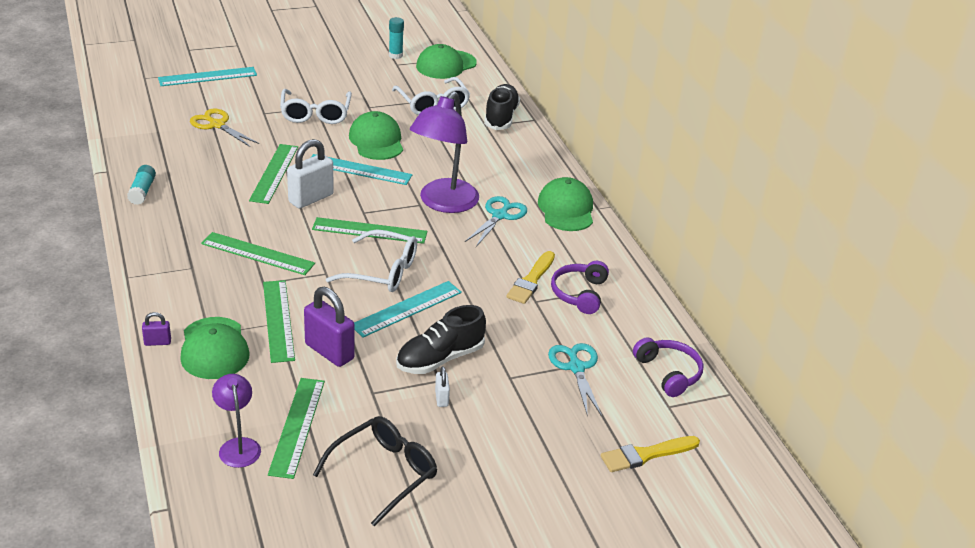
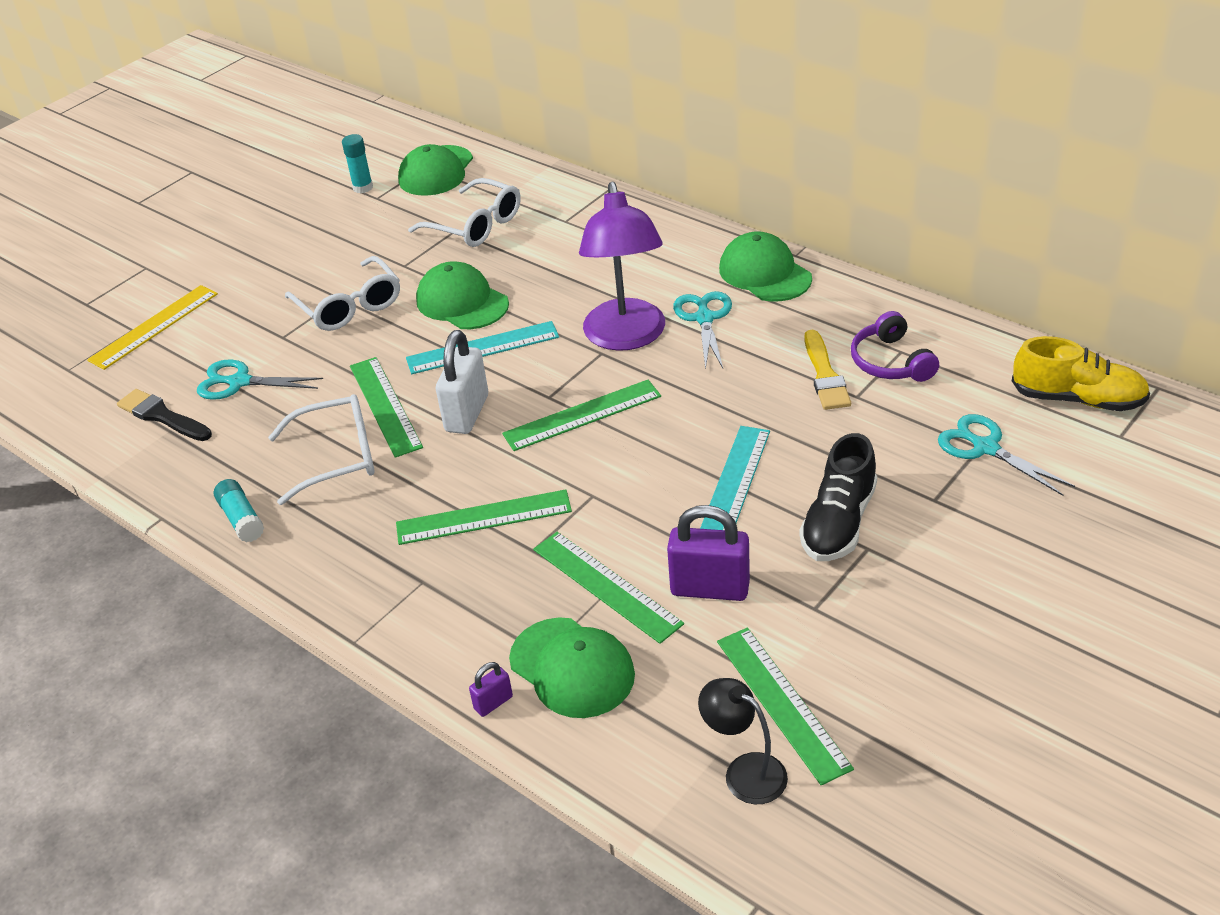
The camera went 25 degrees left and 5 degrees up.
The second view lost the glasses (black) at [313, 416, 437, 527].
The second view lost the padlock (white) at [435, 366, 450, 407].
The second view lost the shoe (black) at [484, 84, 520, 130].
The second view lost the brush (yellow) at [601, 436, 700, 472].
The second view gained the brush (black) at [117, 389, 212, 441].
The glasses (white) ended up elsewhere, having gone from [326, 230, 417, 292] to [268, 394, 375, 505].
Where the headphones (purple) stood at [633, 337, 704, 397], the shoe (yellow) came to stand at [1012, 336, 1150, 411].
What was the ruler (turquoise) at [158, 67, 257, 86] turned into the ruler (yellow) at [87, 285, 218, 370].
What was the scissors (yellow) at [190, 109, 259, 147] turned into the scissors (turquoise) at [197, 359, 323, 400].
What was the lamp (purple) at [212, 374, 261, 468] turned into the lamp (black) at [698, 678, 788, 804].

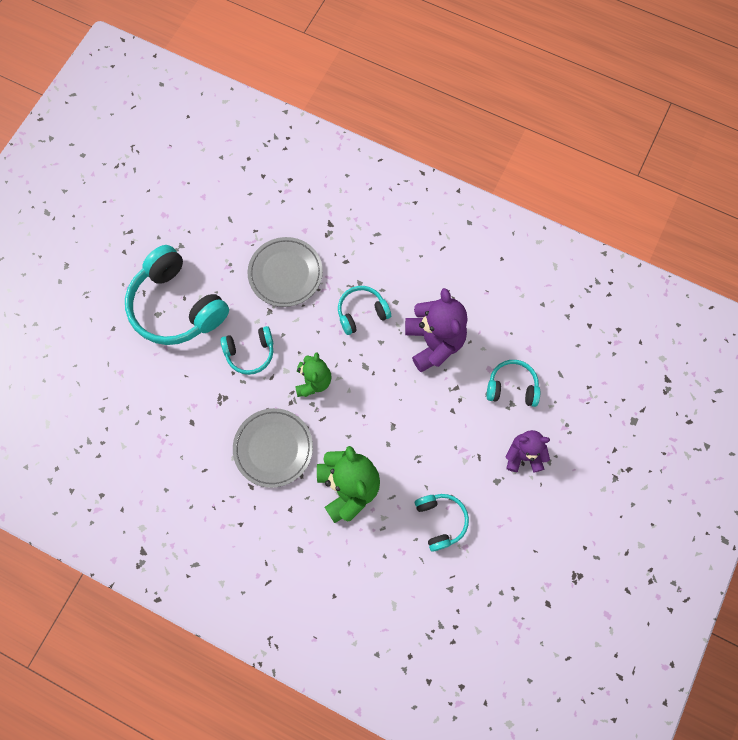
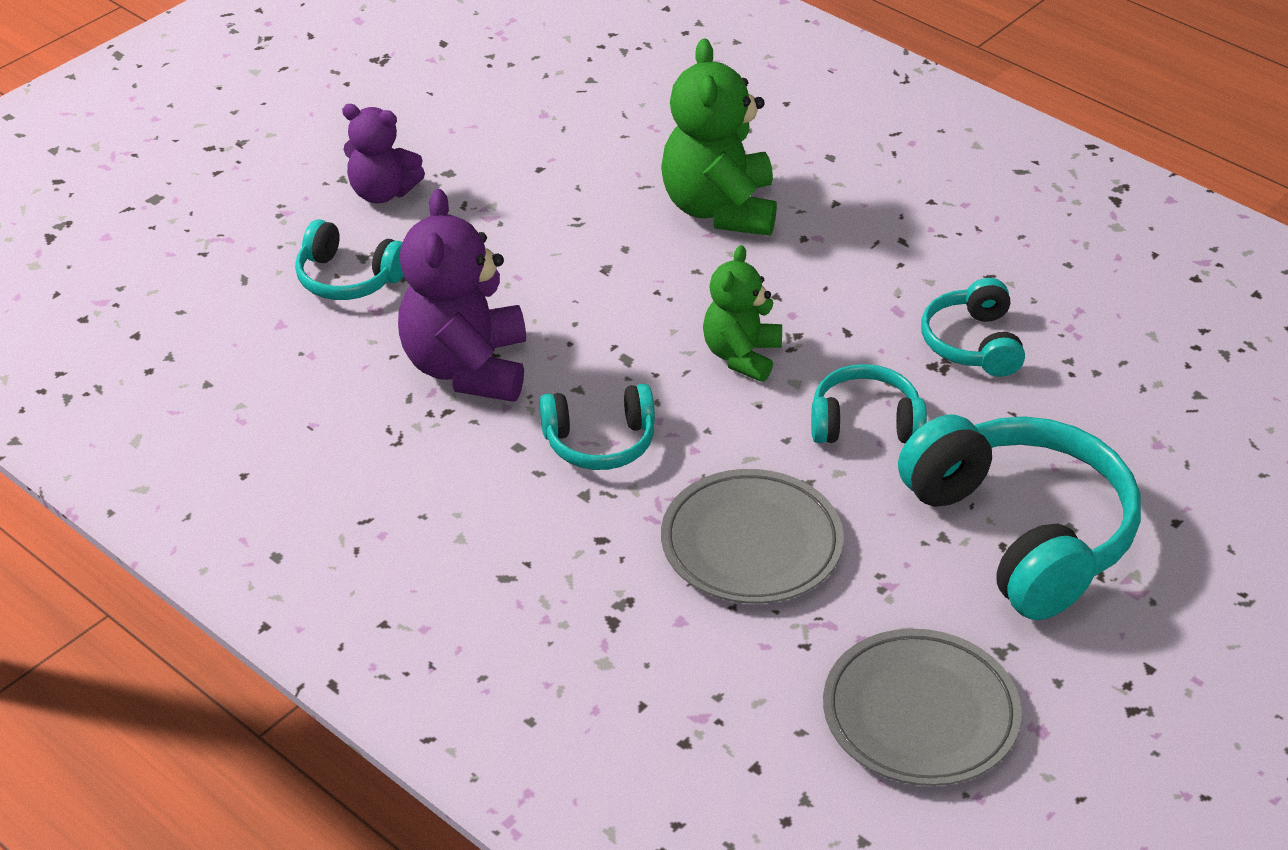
The camera went 165 degrees left and 30 degrees down.
The plate (grey) ended up elsewhere, having gone from [233, 408, 313, 488] to [823, 629, 1022, 786].
The headphones (turquoise) ended up elsewhere, having gone from [415, 494, 469, 552] to [921, 278, 1025, 377].

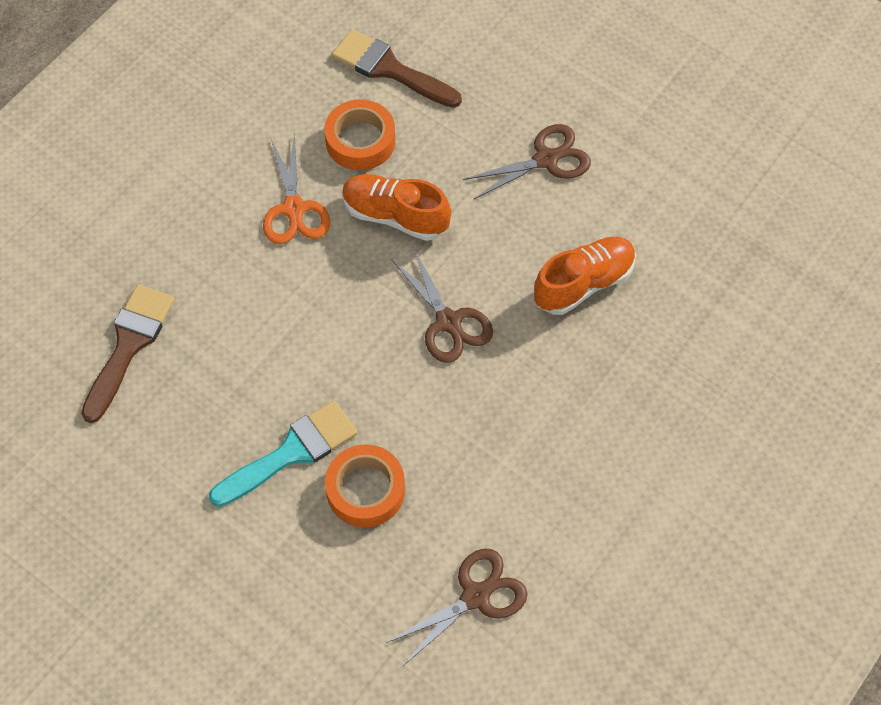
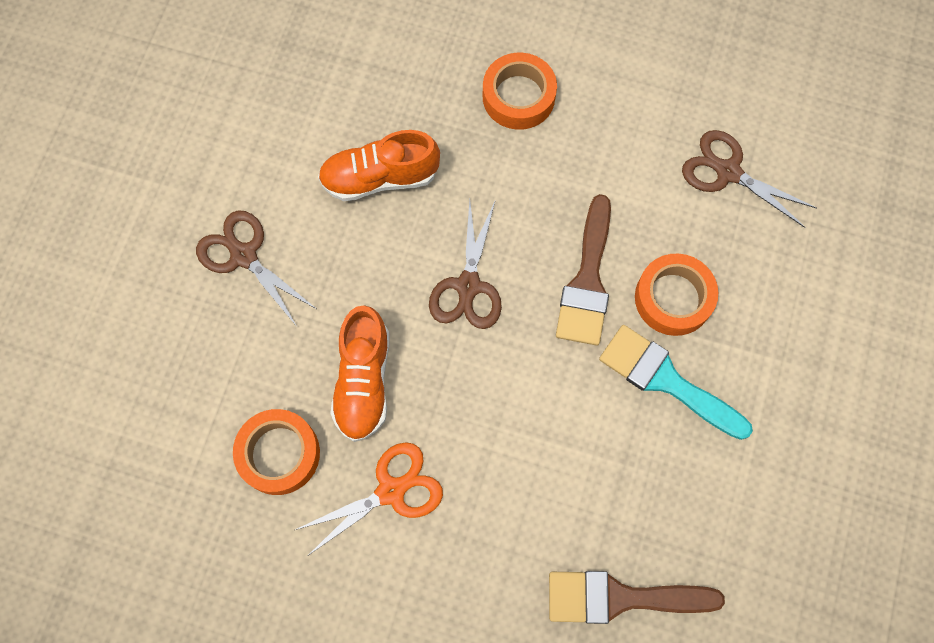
The camera went 110 degrees left and 10 degrees up.
The second view gained the tape (orange) at [483, 52, 557, 130].
The brush (brown) ended up elsewhere, having gone from [332, 29, 462, 108] to [556, 194, 611, 346].
The scissors (brown) at [391, 248, 493, 363] ended up facing another way, 150 degrees clockwise from before.
The shoe (orange) at [534, 237, 636, 315] ended up facing another way, 45 degrees counterclockwise from before.

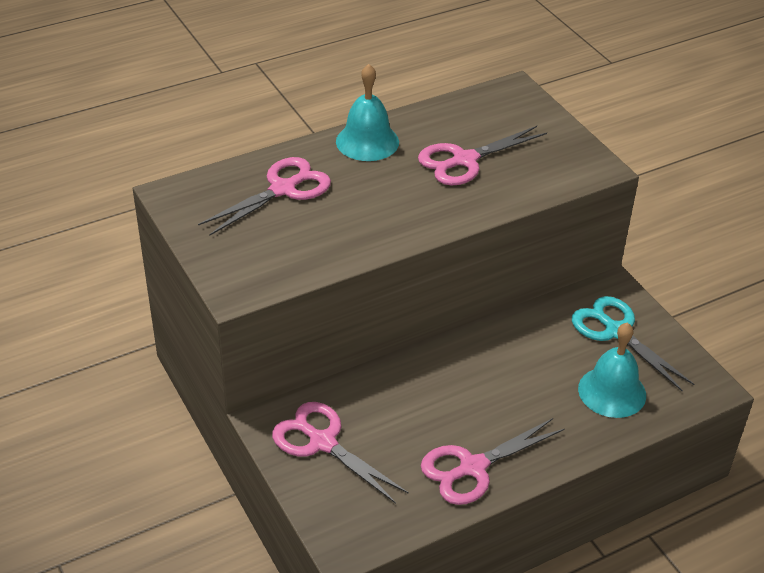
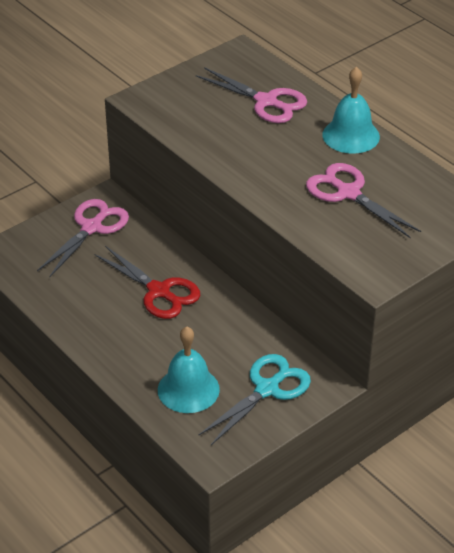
The camera went 80 degrees right and 0 degrees up.
The second view lost the scissors (pink) at [421, 418, 565, 505].
The second view gained the scissors (red) at [95, 246, 200, 319].

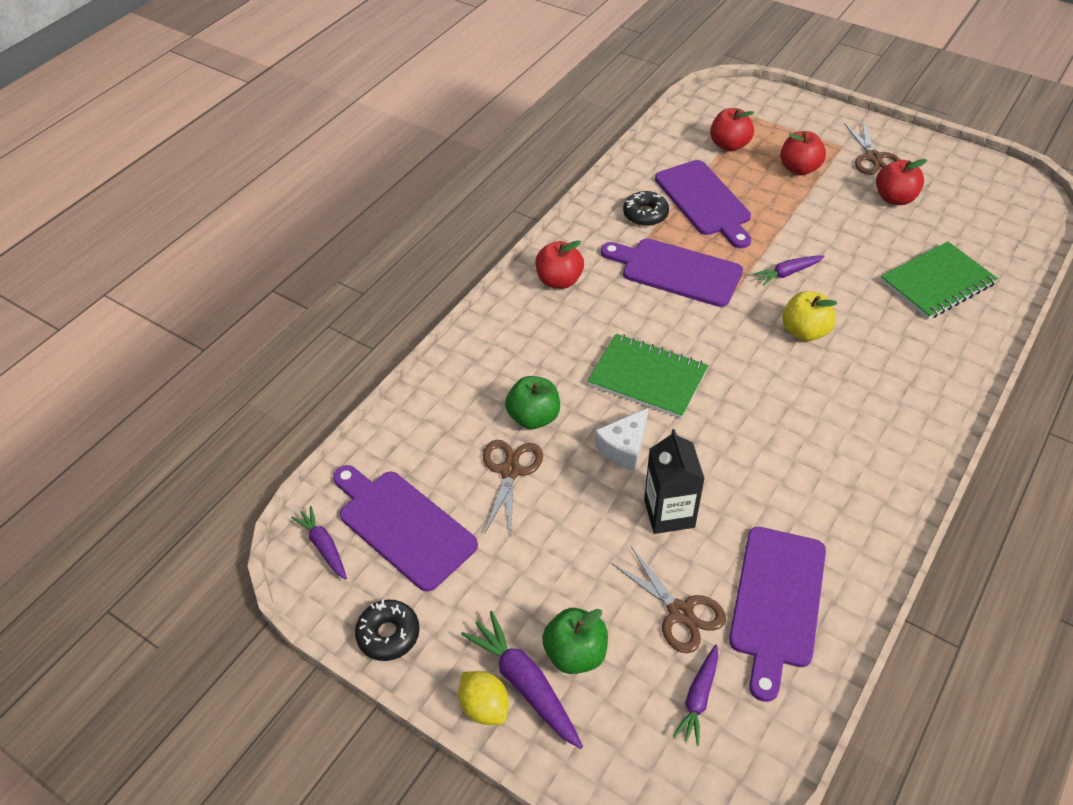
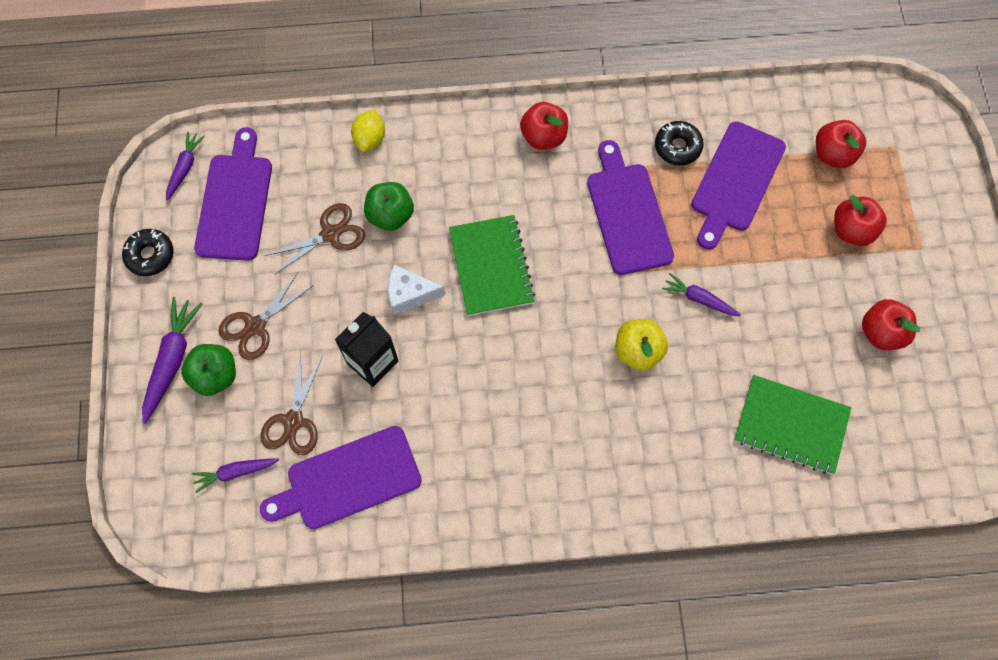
The camera went 50 degrees right and 20 degrees up.
The lemon (yellow) ended up elsewhere, having gone from [458, 671, 509, 725] to [351, 110, 385, 152].
The scissors (brown) ended up elsewhere, having gone from [844, 120, 901, 175] to [218, 272, 314, 360].

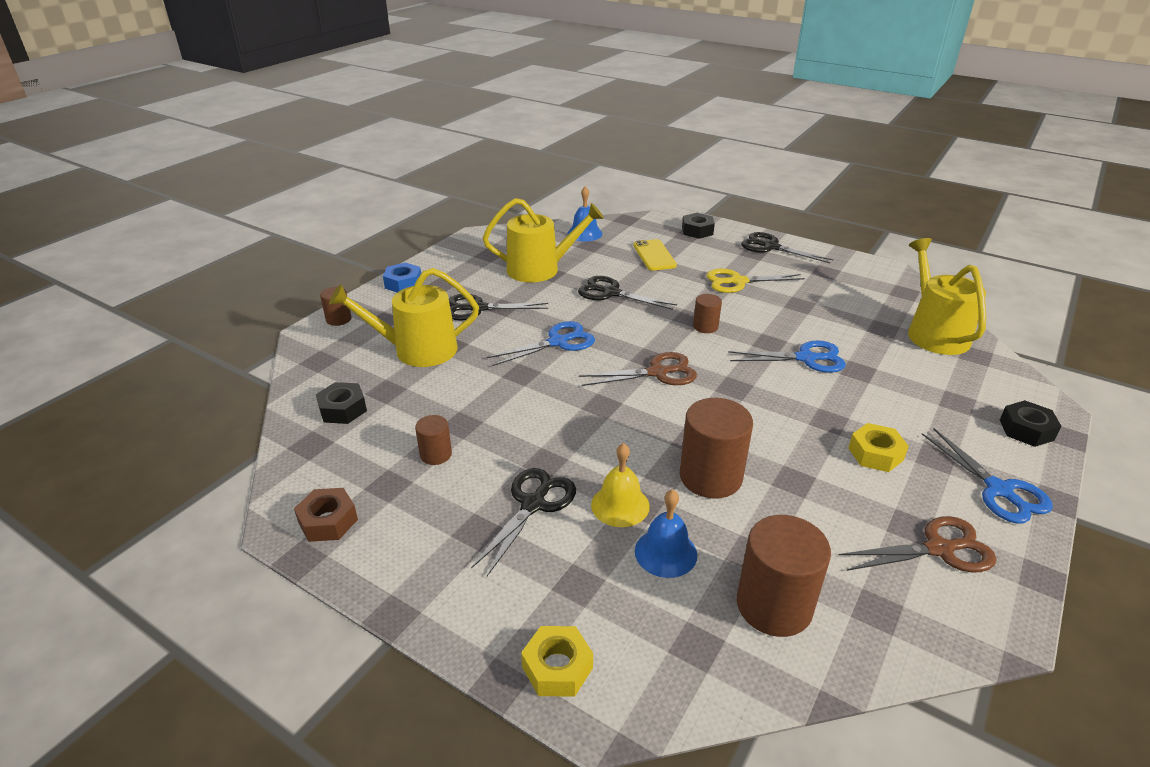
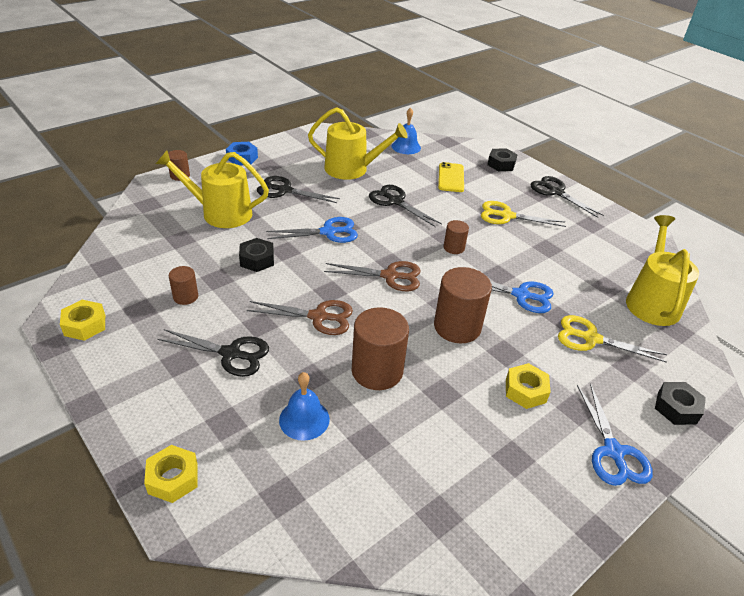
The camera went 15 degrees right and 5 degrees up.
The second view lost the bell (yellow) at [591, 443, 650, 527].
The second view gained the scissors (yellow) at [558, 315, 667, 363].
The nut (black) ended up elsewhere, having gone from [316, 382, 367, 424] to [239, 238, 274, 272].
The cylinder (brown) ended up elsewhere, having gone from [737, 515, 831, 637] to [434, 267, 492, 343].
The scissors (brown) ended up elsewhere, having gone from [839, 516, 997, 573] to [247, 300, 353, 335].
What was the nut (brown) at [294, 488, 358, 542] turned into the nut (yellow) at [60, 300, 105, 341].
The scissors (black) at [471, 468, 576, 576] ended up facing another way, 60 degrees clockwise from before.

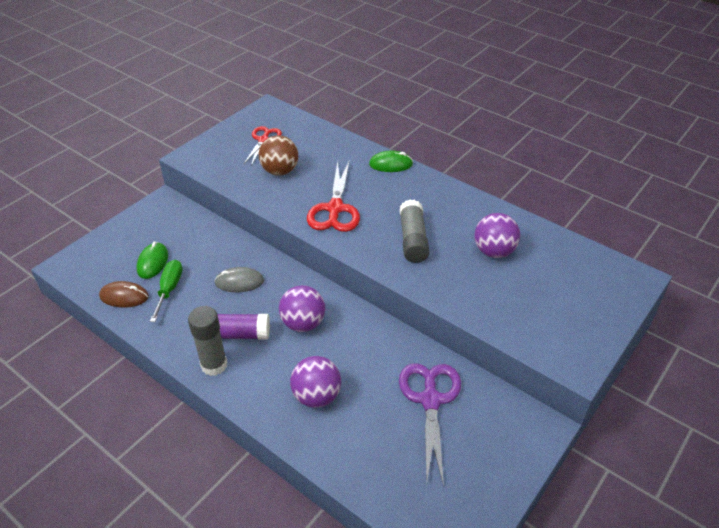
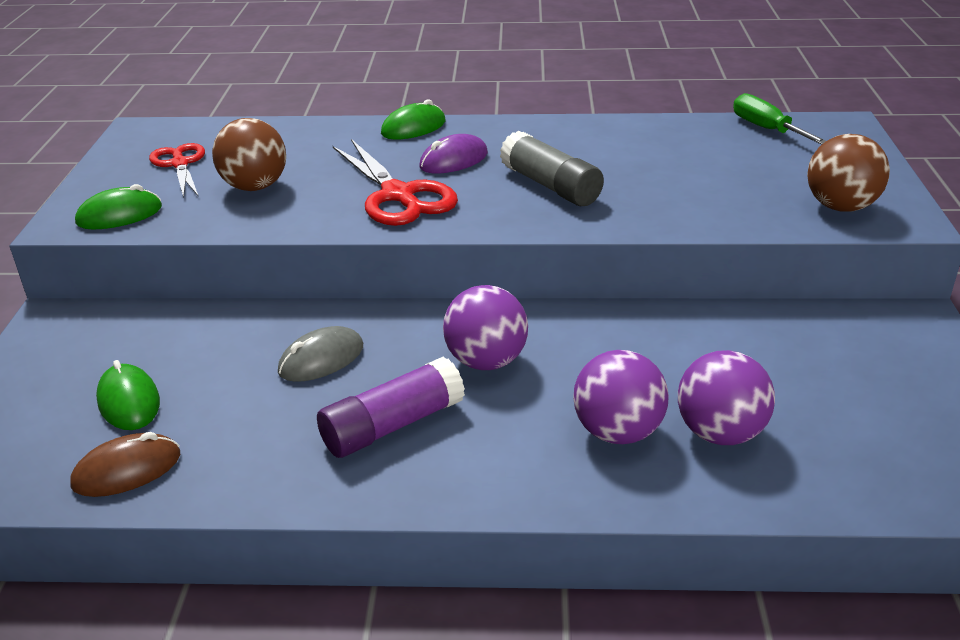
The camera went 35 degrees left and 10 degrees down.
The second view lost the glue stick (grey) at [188, 306, 227, 376].
The second view lost the scissors (purple) at [399, 363, 461, 487].
The second view gained the mouse (green) at [75, 184, 162, 229].
The second view gained the mouse (purple) at [419, 134, 488, 174].
The second view gained the ball (brown) at [807, 134, 890, 212].
The screwdriver (green) ended up elsewhere, having gone from [150, 260, 182, 322] to [733, 93, 826, 145].
The ball (purple) ended up elsewhere, having gone from [474, 213, 520, 258] to [678, 350, 775, 445].

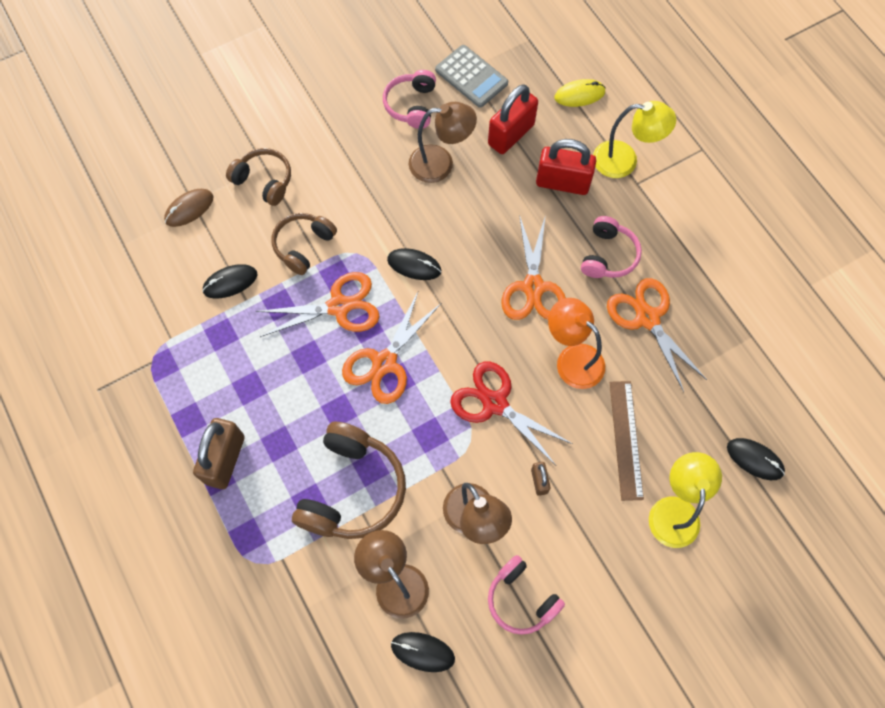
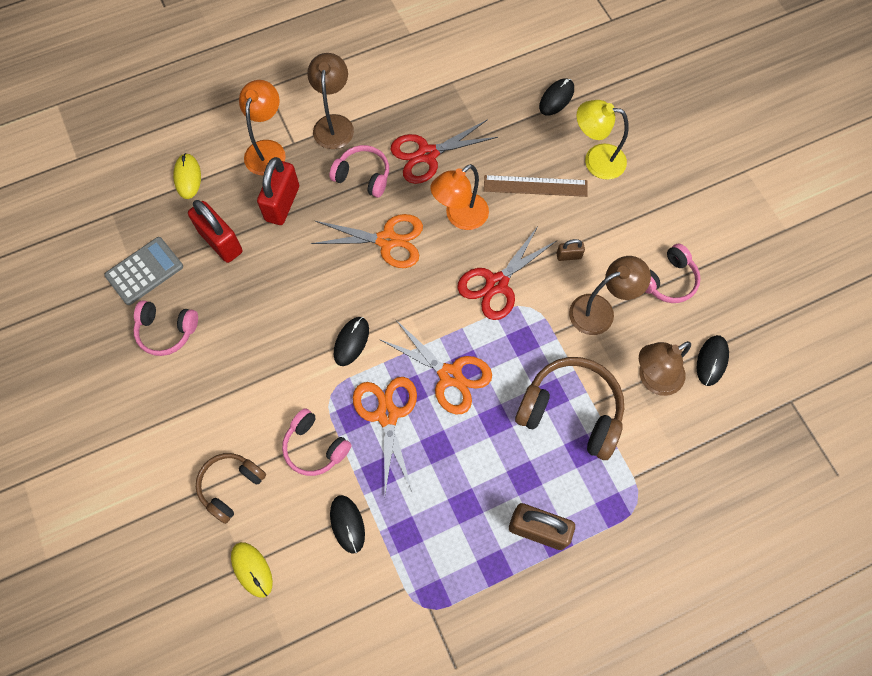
The camera went 85 degrees left and 0 degrees up.
The lamp (brown) ended up elsewhere, having gone from [409, 102, 477, 183] to [307, 53, 354, 149].
What was the mouse (brown) at [164, 189, 213, 227] turned into the mouse (yellow) at [231, 542, 273, 598].
What was the headphones (brown) at [272, 213, 337, 275] turned into the headphones (pink) at [282, 408, 351, 476].
What was the lamp (yellow) at [593, 101, 676, 178] turned into the lamp (orange) at [239, 80, 286, 176].
What was the scissors (orange) at [607, 278, 707, 392] turned into the scissors (red) at [391, 119, 498, 184].

